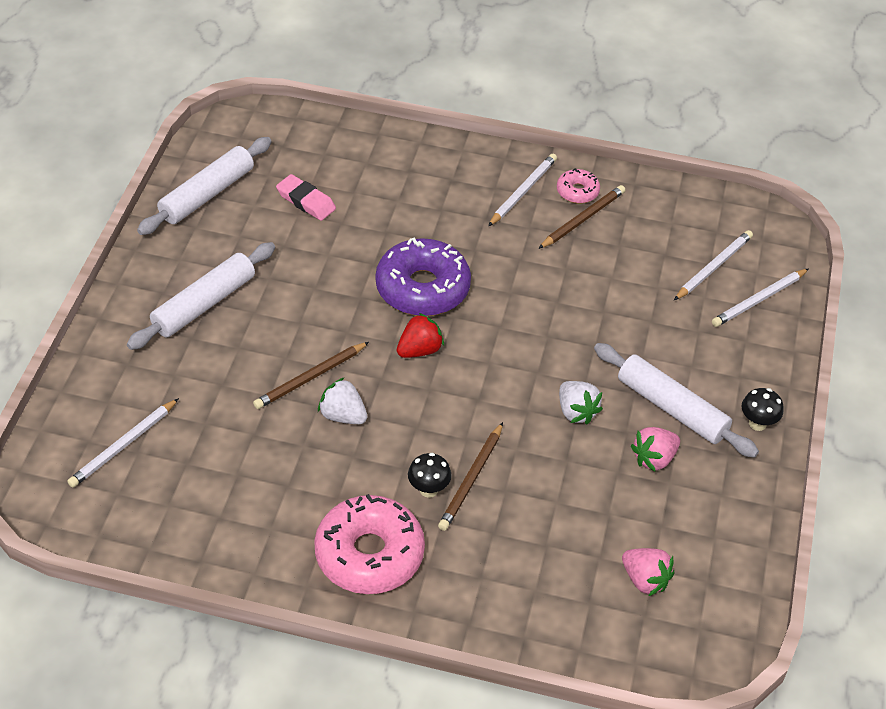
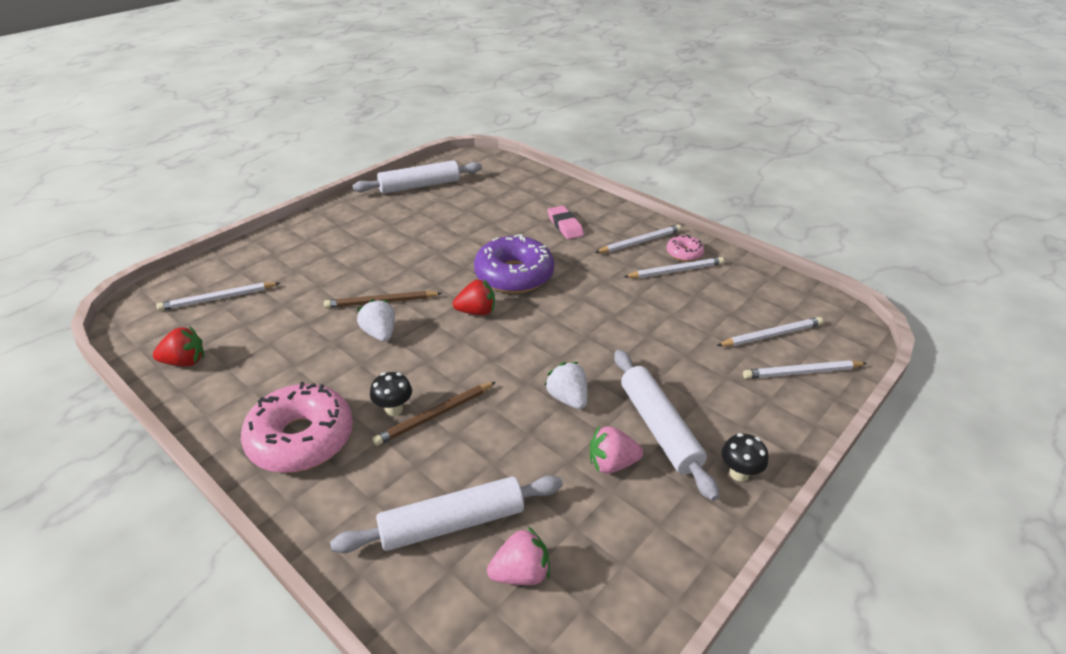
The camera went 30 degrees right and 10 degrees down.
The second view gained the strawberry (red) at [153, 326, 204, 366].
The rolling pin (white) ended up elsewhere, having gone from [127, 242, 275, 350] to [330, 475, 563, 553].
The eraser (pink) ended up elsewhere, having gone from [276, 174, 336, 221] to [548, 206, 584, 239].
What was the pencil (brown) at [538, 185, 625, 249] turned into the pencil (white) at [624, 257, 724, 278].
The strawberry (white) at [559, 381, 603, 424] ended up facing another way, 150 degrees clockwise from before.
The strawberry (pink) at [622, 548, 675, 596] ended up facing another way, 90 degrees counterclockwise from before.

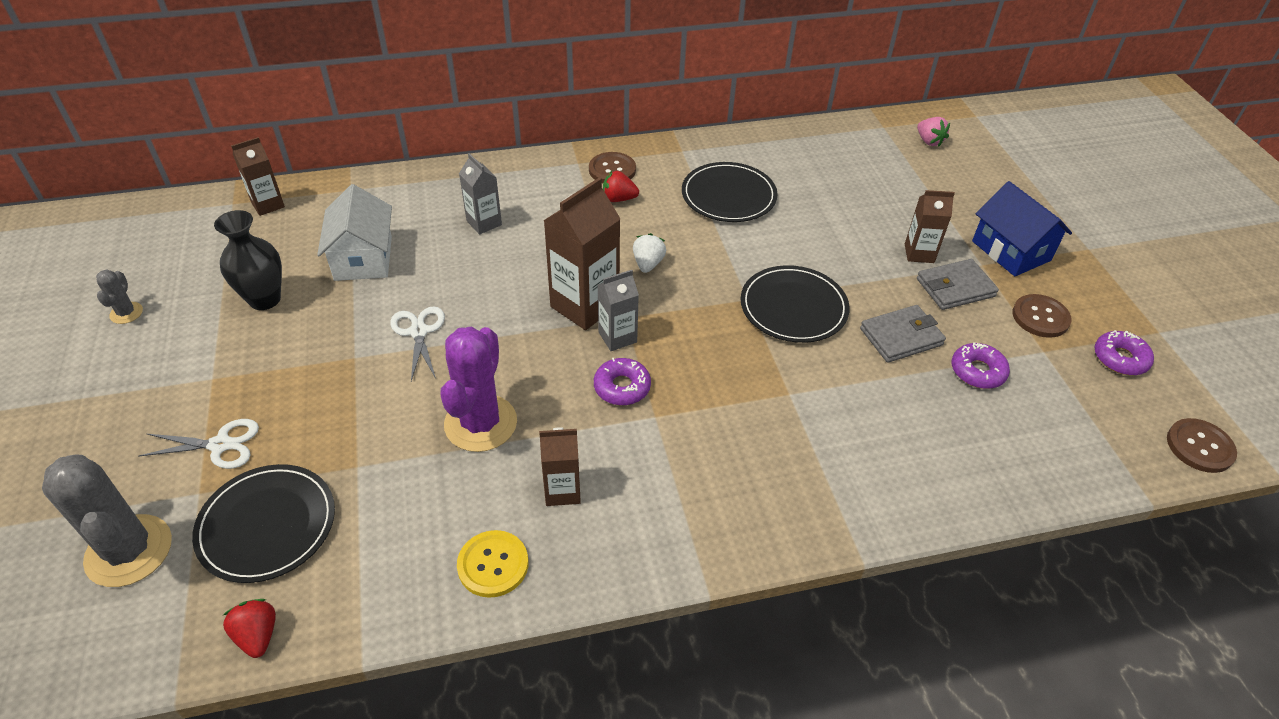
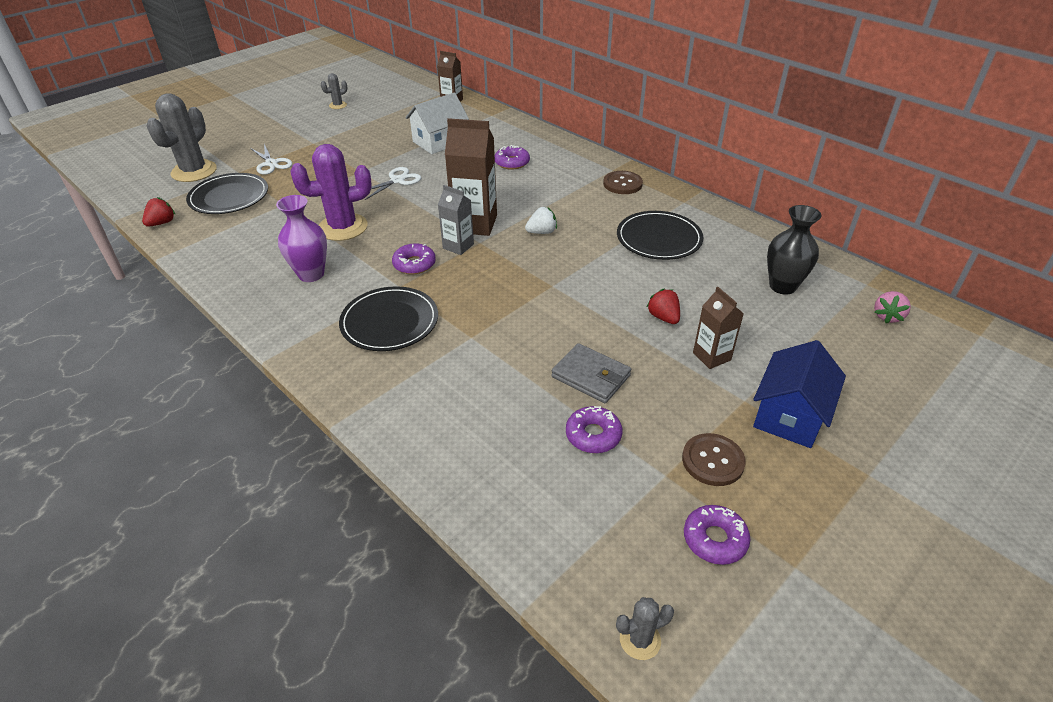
The camera went 60 degrees right and 5 degrees down.
The second view lost the button (yellow) at [457, 530, 528, 598].
The second view lost the wallet (grey) at [917, 259, 999, 310].
The vase (black) ended up elsewhere, having gone from [214, 210, 282, 310] to [767, 205, 822, 295].
The strawberry (red) ended up elsewhere, having gone from [603, 171, 639, 202] to [647, 289, 680, 324].
The plate (black) ended up elsewhere, having gone from [741, 265, 850, 343] to [339, 286, 438, 351].
Where the carton (grey) stood at [459, 153, 502, 234], the donut (purple) came to stand at [495, 145, 530, 170].
Where the carton (brown) stood at [539, 427, 581, 506], the vase (purple) came to stand at [276, 195, 327, 282].
Where the button (brown) stood at [1167, 418, 1237, 473], the cactus (grey) came to stand at [616, 597, 674, 660].

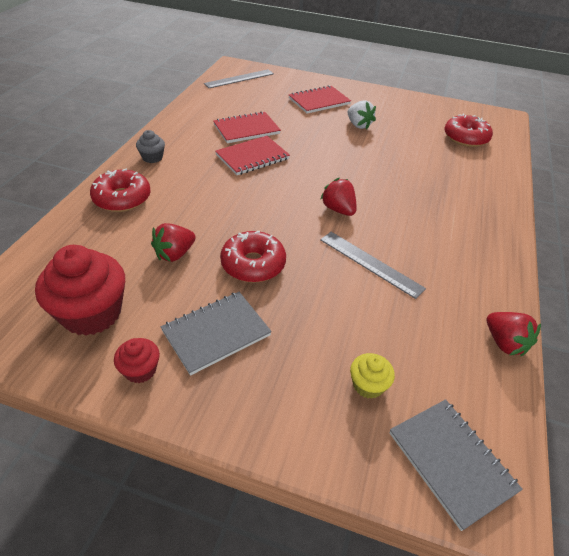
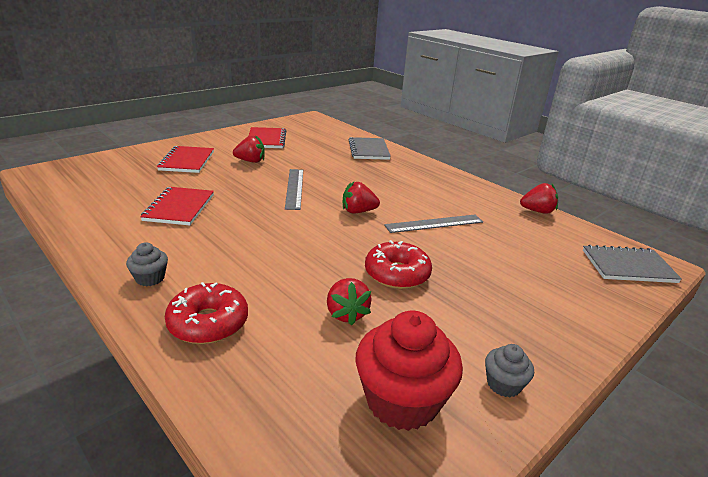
The camera went 60 degrees left and 15 degrees down.
The second view lost the cupcake (yellow) at [350, 353, 395, 399].
The second view lost the donut (red) at [445, 114, 493, 147].
The notebook (grey) ended up elsewhere, having gone from [161, 292, 272, 376] to [349, 137, 391, 160].
The ruler (grey) ended up elsewhere, having gone from [204, 69, 274, 88] to [285, 169, 303, 210].
The notebook (red) ended up elsewhere, having gone from [215, 136, 290, 175] to [249, 127, 286, 148].
What was the cupcake (red) at [114, 338, 160, 383] turned into the cupcake (grey) at [485, 344, 534, 397].
What was the strawberry (white) at [348, 100, 376, 129] turned into the strawberry (red) at [233, 135, 265, 163].

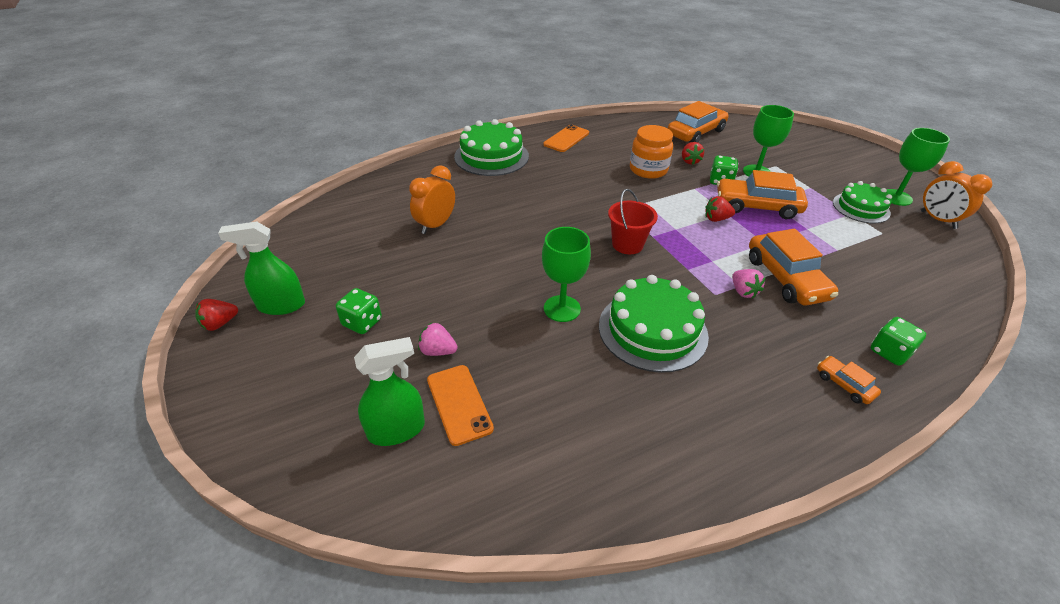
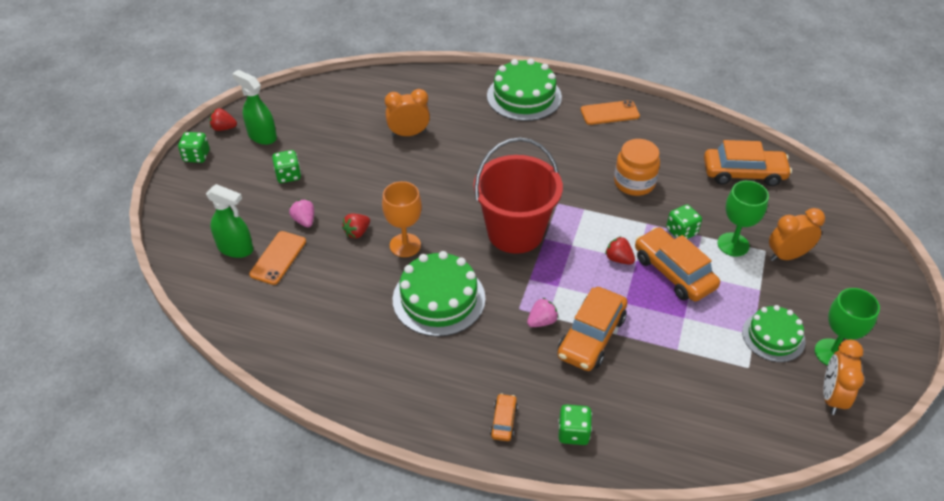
The camera went 45 degrees right and 5 degrees up.
The second view gained the dice (green) at [178, 132, 210, 163].
The second view gained the clock (orange) at [769, 208, 825, 261].
The strawberry (red) ended up elsewhere, having gone from [682, 142, 704, 165] to [342, 213, 370, 239].
What was the goblet (green) at [542, 227, 591, 322] turned into the goblet (orange) at [382, 181, 422, 257].
The strawberry (pink) at [732, 269, 766, 298] ended up facing another way, 150 degrees counterclockwise from before.
The size of the bucket (red) at [608, 189, 658, 254] changed by a factor of 1.89.

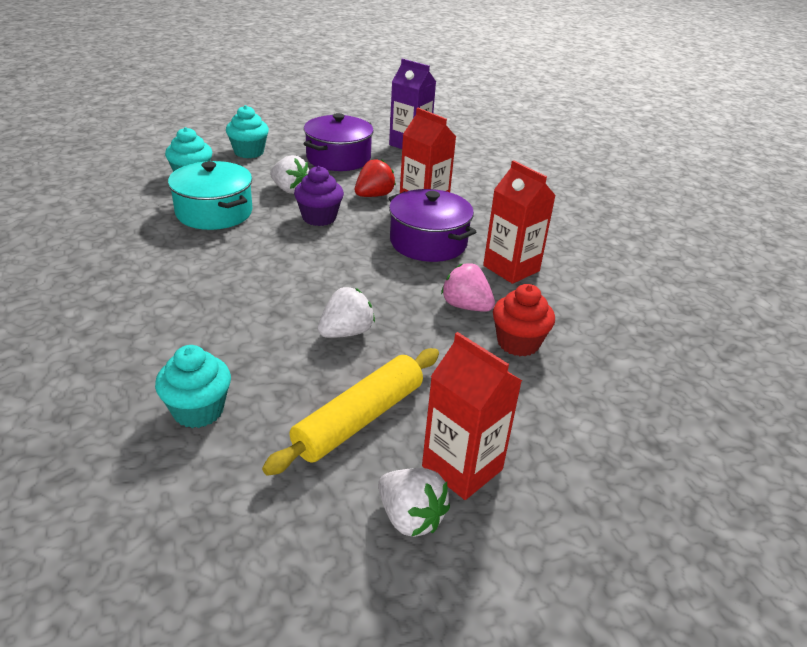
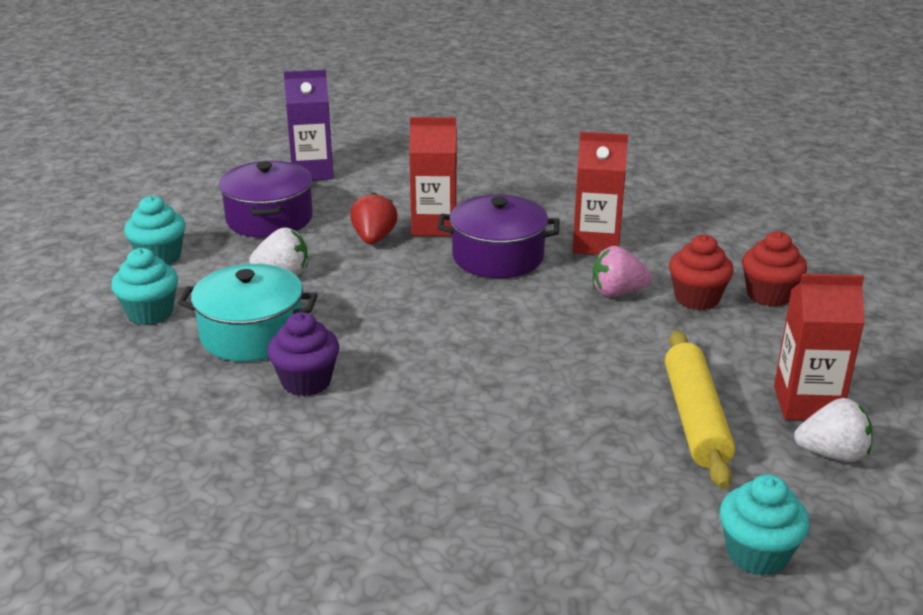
The camera went 40 degrees left and 5 degrees down.
The second view lost the strawberry (white) at [318, 287, 375, 338].
The second view gained the cupcake (red) at [742, 231, 807, 307].
The cupcake (turquoise) ended up elsewhere, having gone from [155, 345, 231, 428] to [720, 474, 810, 575].
The cupcake (purple) ended up elsewhere, having gone from [294, 166, 344, 226] to [267, 312, 339, 396].

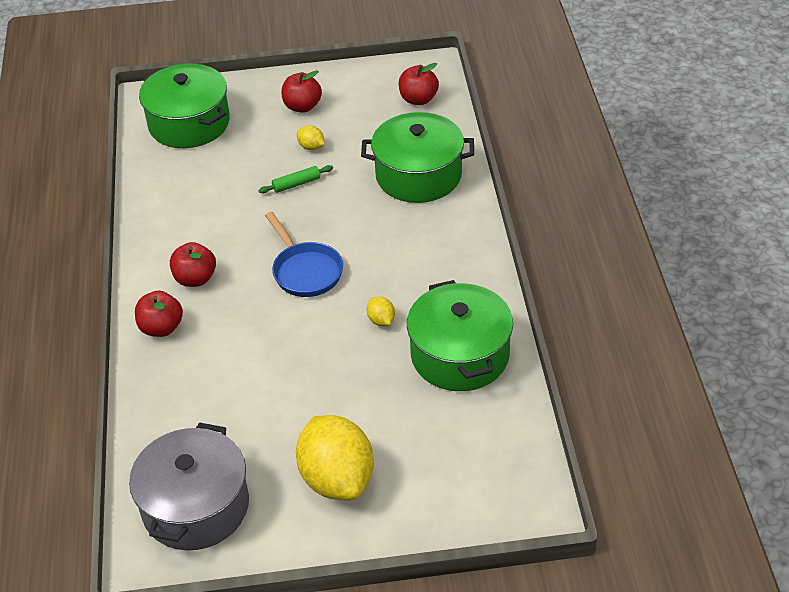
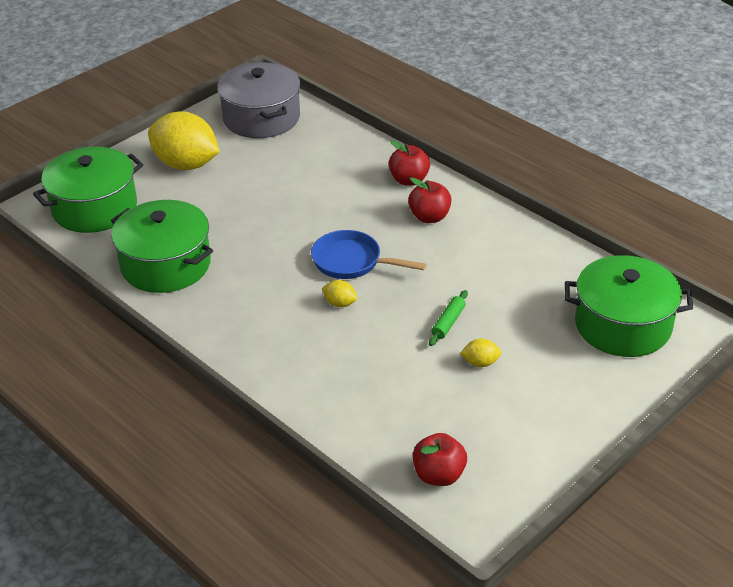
The camera went 140 degrees right and 5 degrees down.
The second view lost the apple (red) at [282, 70, 322, 113].
The pot (green) ended up elsewhere, having gone from [361, 112, 474, 203] to [33, 147, 143, 233].
The lemon (yellow) ended up elsewhere, having gone from [367, 296, 395, 326] to [322, 280, 357, 307].

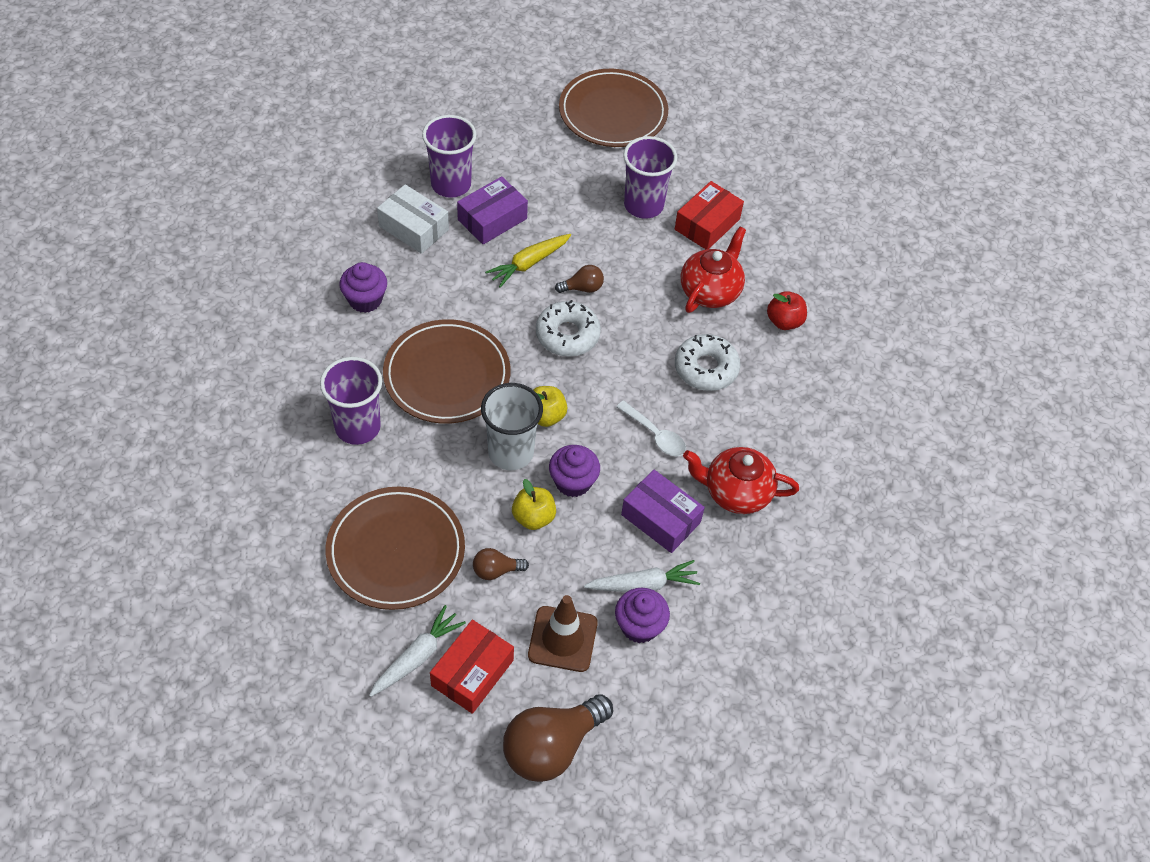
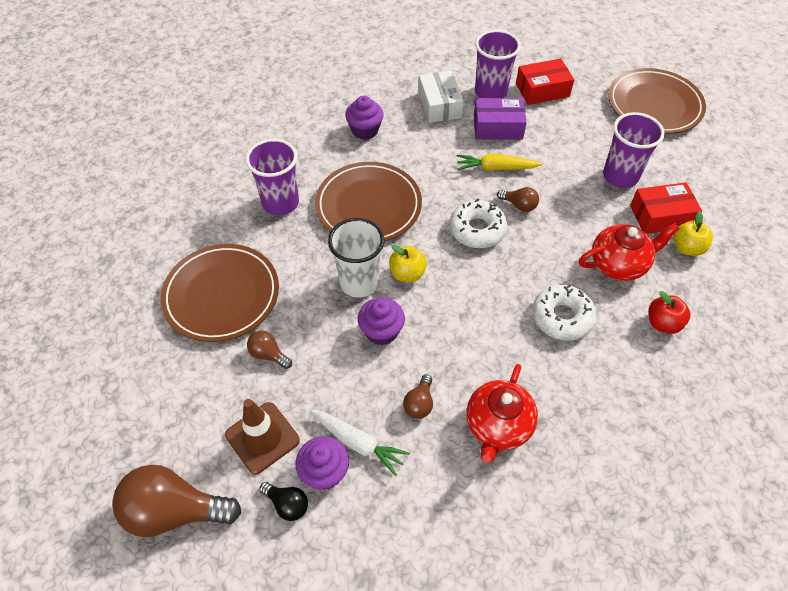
The camera went 45 degrees right and 0 degrees up.
The second view lost the carrot (white) at [369, 605, 466, 697].
The second view lost the spoon (white) at [616, 401, 686, 456].
The second view gained the light bulb (black) at [259, 482, 308, 521].
The box (red) ended up elsewhere, having gone from [430, 620, 514, 714] to [516, 59, 574, 105].
The apple (yellow) ended up elsewhere, having gone from [512, 479, 556, 530] to [673, 211, 713, 256].
Where the box (purple) stood at [621, 470, 705, 553], the light bulb (brown) came to stand at [403, 374, 433, 419].
The teapot (red) at [683, 447, 799, 514] ended up facing another way, 120 degrees counterclockwise from before.

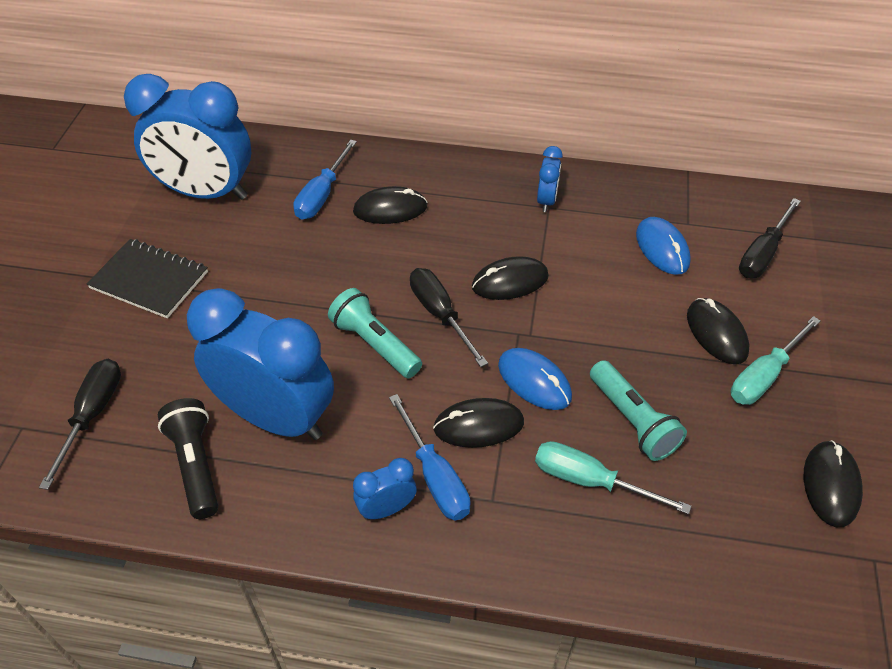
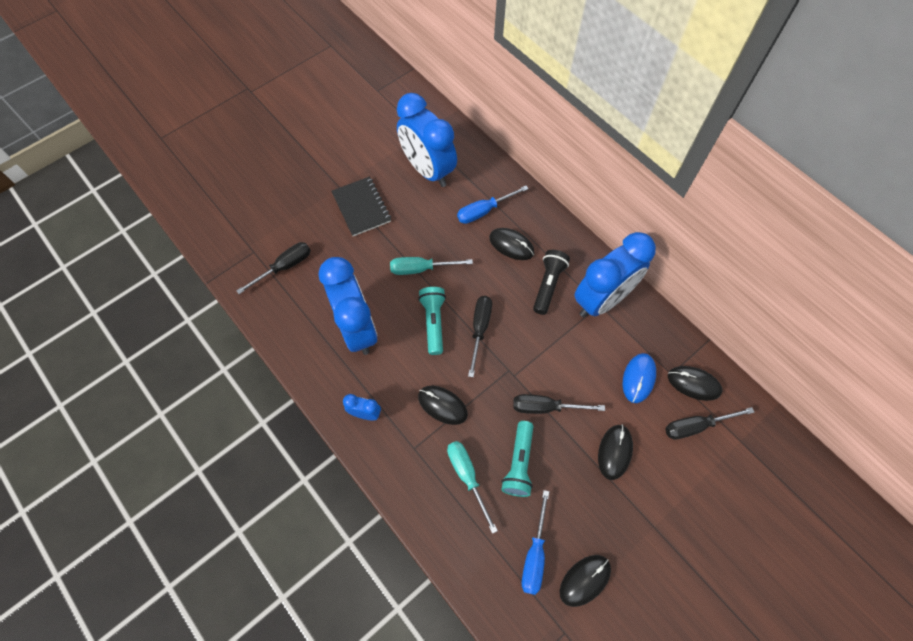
The camera went 40 degrees right and 15 degrees up.
The second view lost the mouse (blue) at [498, 348, 572, 410].
The second view gained the screwdriver (black) at [513, 394, 605, 414].
The flashlight (black) ended up elsewhere, having gone from [158, 398, 218, 519] to [533, 250, 570, 315].
The screwdriver (blue) ended up elsewhere, having gone from [389, 394, 471, 520] to [522, 490, 549, 595].
The mouse (black) ended up elsewhere, having gone from [472, 256, 549, 300] to [668, 366, 722, 401].
The screwdriver (turquoise) ended up elsewhere, having gone from [731, 316, 821, 405] to [390, 257, 473, 275].
The size of the clock (blue) at [537, 146, 563, 212] changed by a factor of 2.33.

